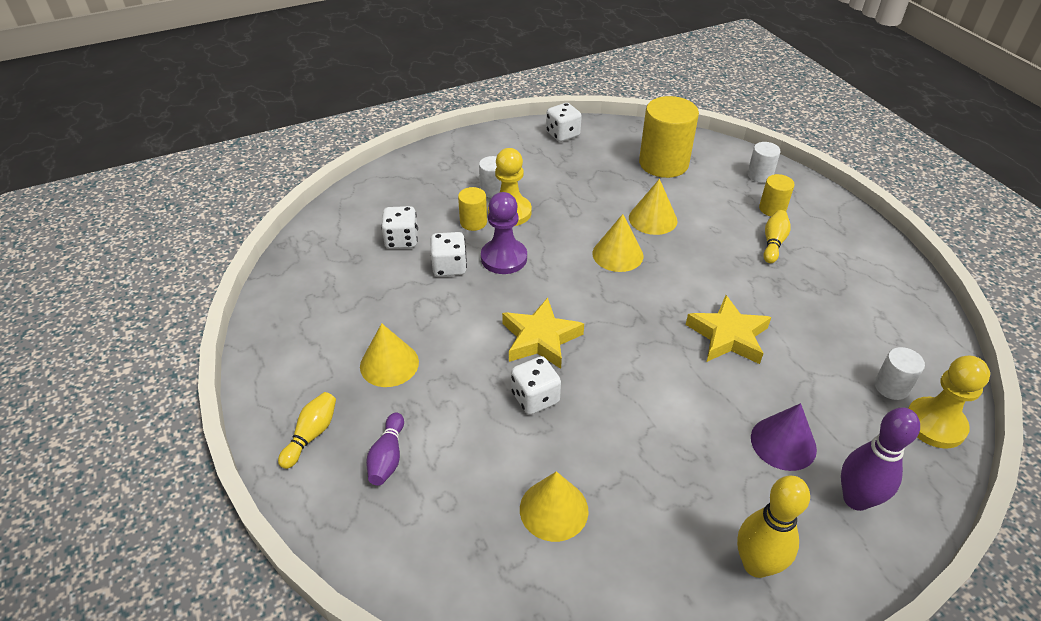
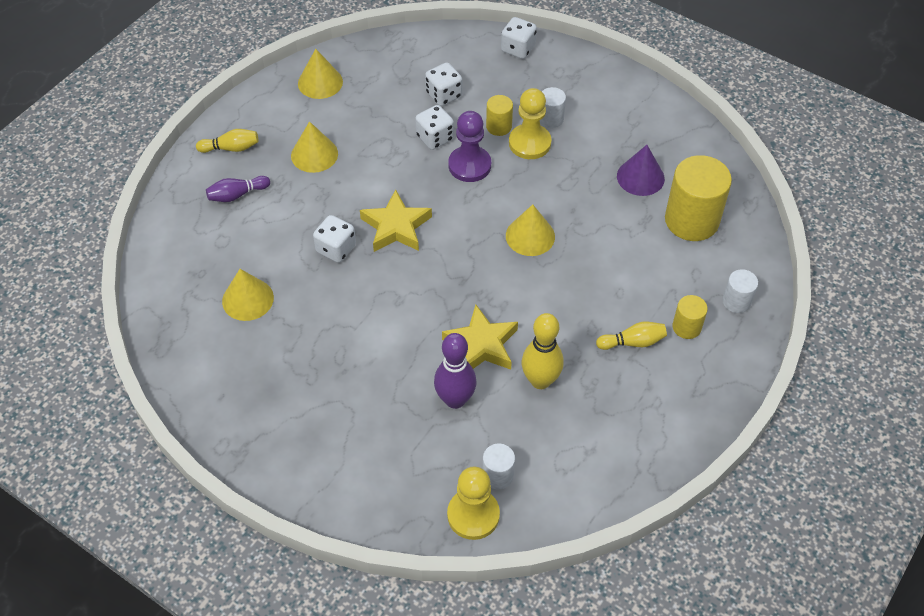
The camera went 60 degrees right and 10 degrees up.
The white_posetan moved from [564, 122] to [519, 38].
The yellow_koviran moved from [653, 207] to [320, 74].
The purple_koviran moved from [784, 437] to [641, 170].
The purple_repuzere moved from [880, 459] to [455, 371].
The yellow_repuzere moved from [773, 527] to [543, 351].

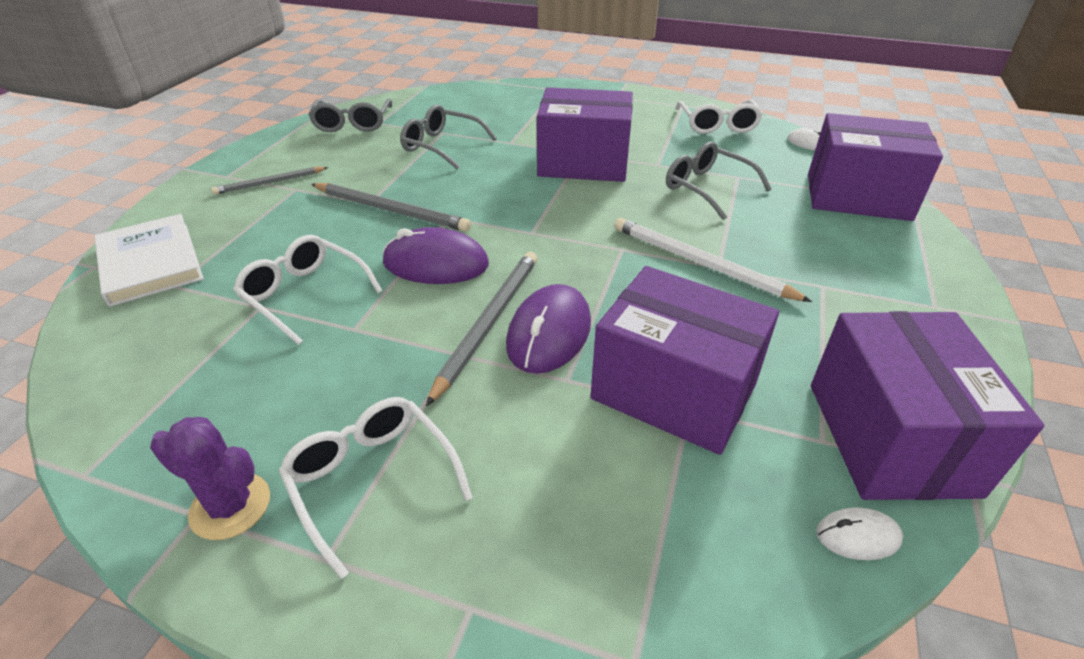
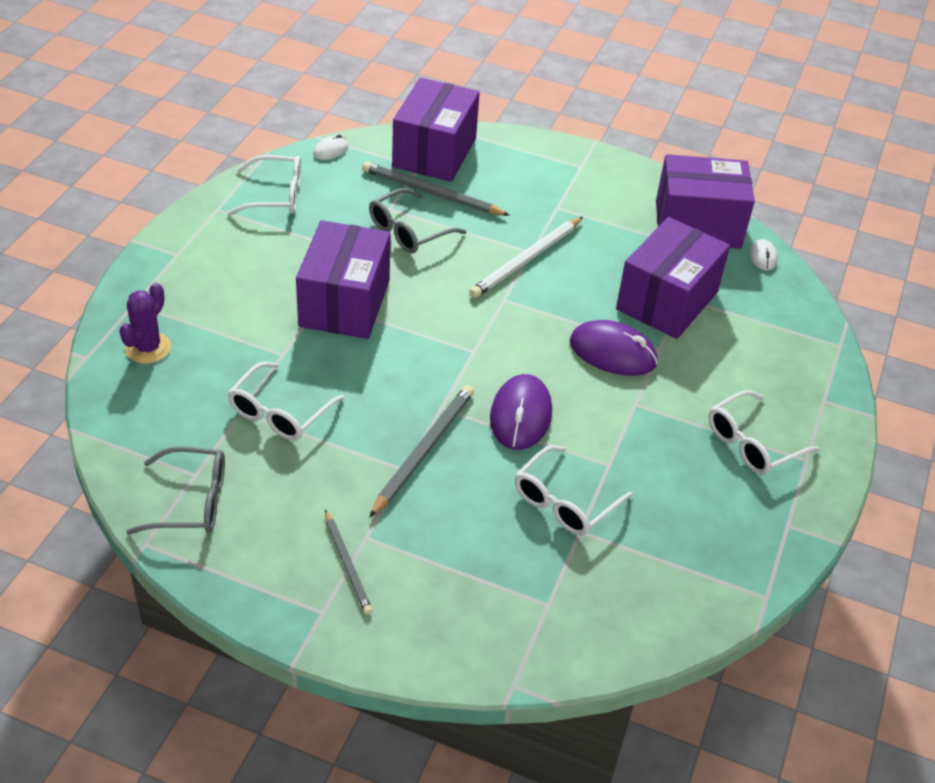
The camera went 90 degrees left and 5 degrees up.
The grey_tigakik at [448, 136] became the white_tigakik at [286, 401].
The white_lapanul at [149, 260] disappeared.
The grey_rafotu moved from [481, 329] to [436, 188].
The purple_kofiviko moved from [210, 478] to [145, 323].

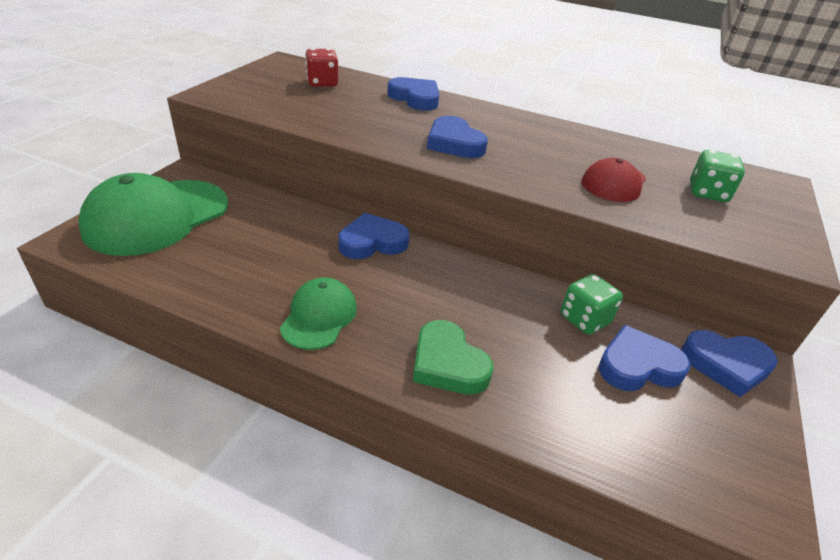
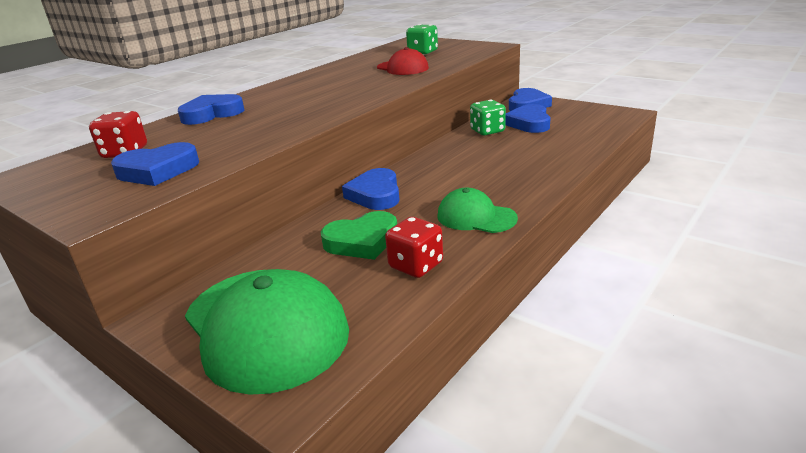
The camera went 70 degrees left and 10 degrees down.
The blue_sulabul moved from [457, 137] to [155, 164].
The green_sulabul moved from [453, 357] to [359, 235].
The red_posetan at [414, 247] appeared.

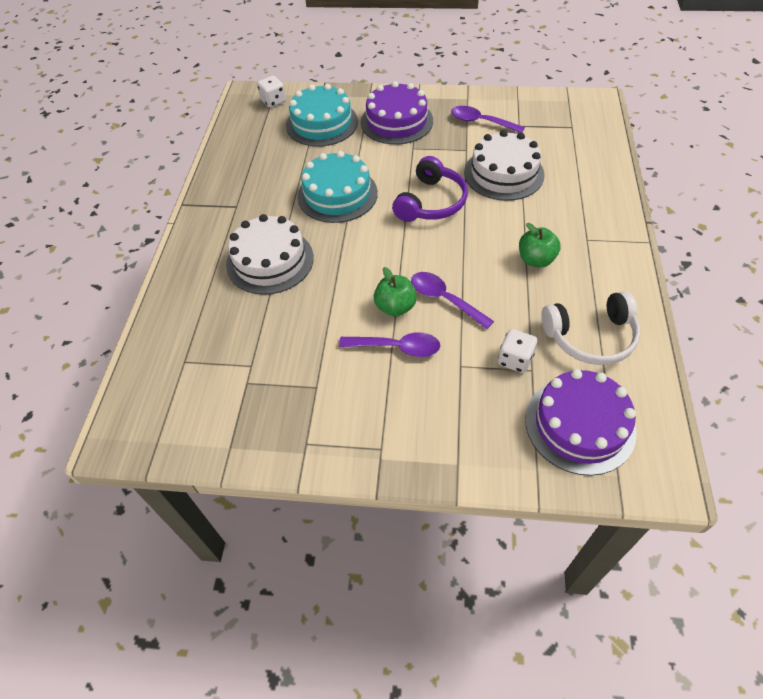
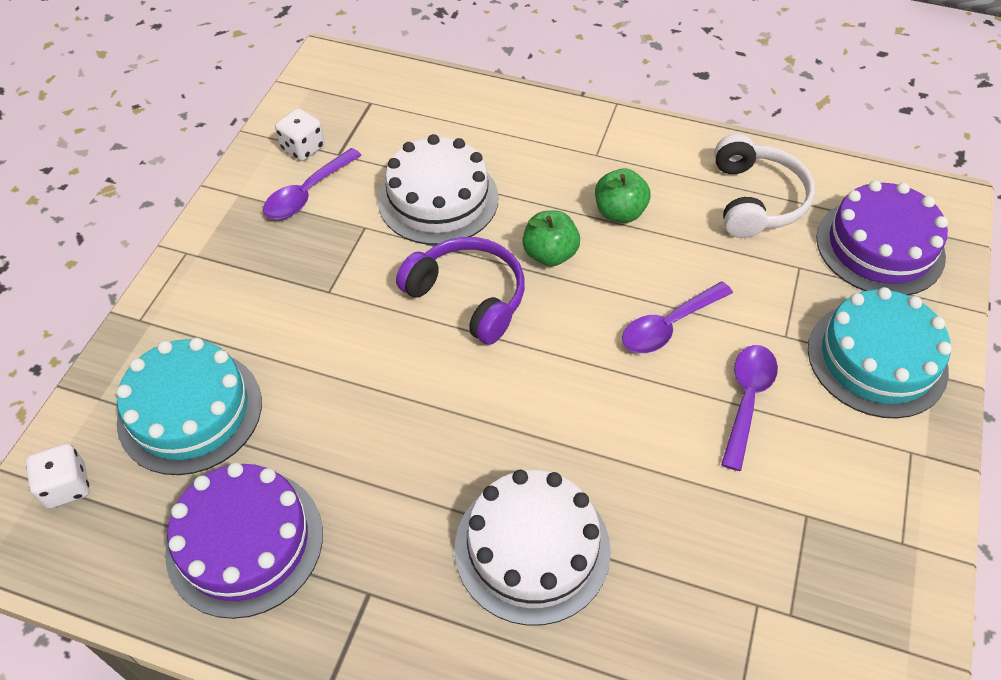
The camera went 80 degrees left and 0 degrees up.
The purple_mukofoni moved from [397, 113] to [244, 540].
The turquoise_mukofoni moved from [337, 187] to [880, 353].
The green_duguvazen moved from [395, 292] to [551, 238].
The white_posetan moved from [517, 351] to [300, 134].

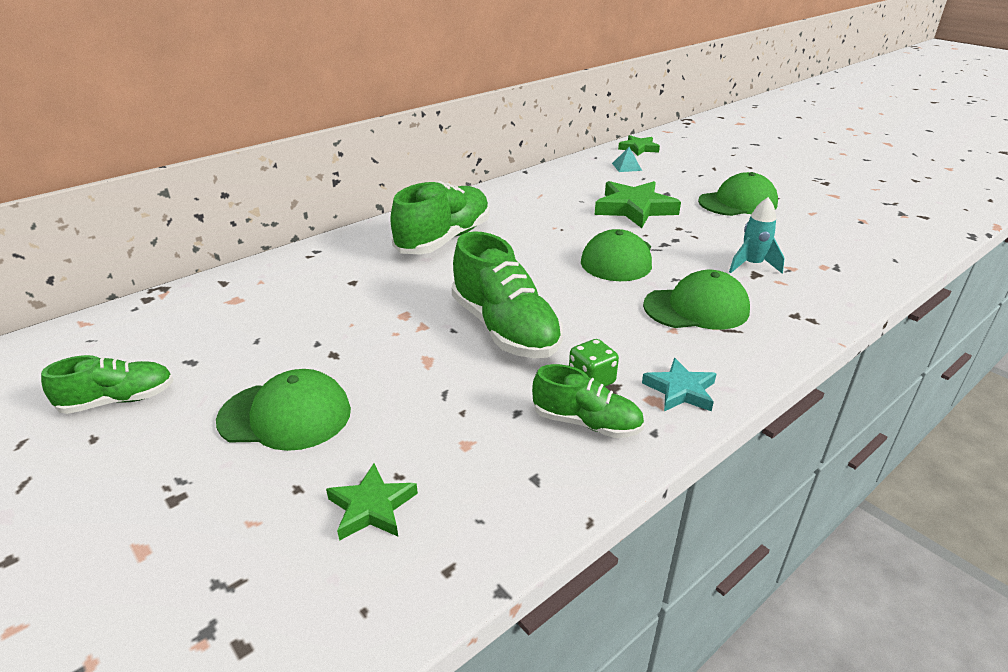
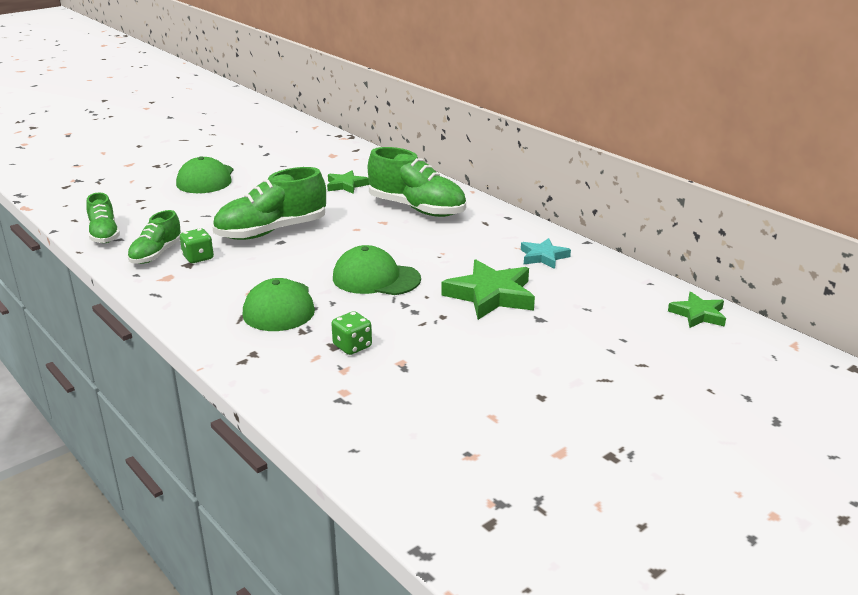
The camera went 90 degrees right and 5 degrees down.
The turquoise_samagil at [627, 159] disappeared.
The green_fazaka at [738, 194] disappeared.
The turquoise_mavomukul at [757, 235] was replaced by the green_posetan at [351, 333].
The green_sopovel moved from [107, 384] to [103, 217].
The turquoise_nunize moved from [679, 384] to [546, 253].
The green_nunize moved from [372, 502] to [348, 182].

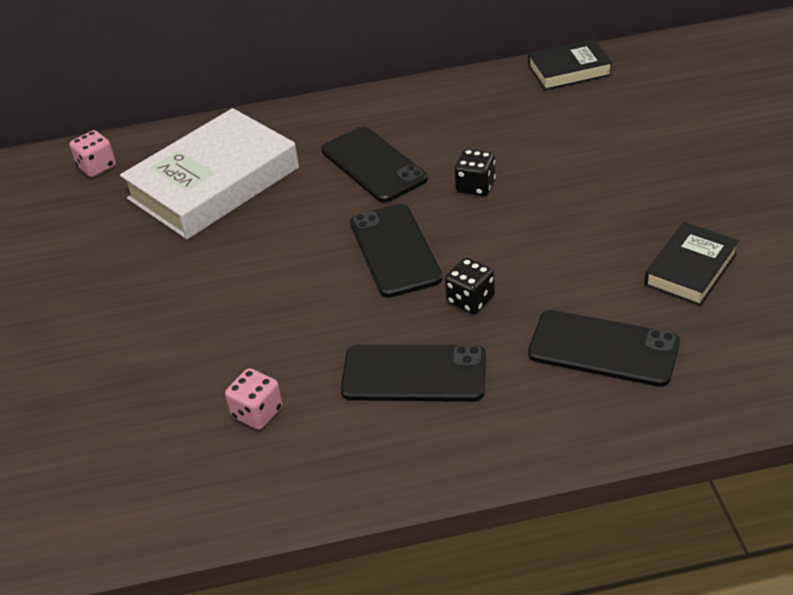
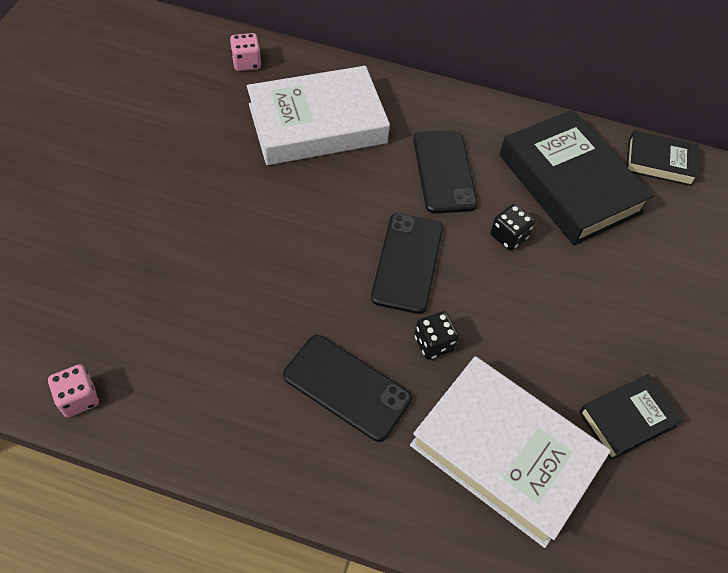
The camera went 20 degrees right and 15 degrees up.
The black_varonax at [604, 348] was replaced by the white_lapanul at [510, 452].
The pink_posetan moved from [254, 399] to [73, 390].
The black_lapanul at [576, 177] appeared.

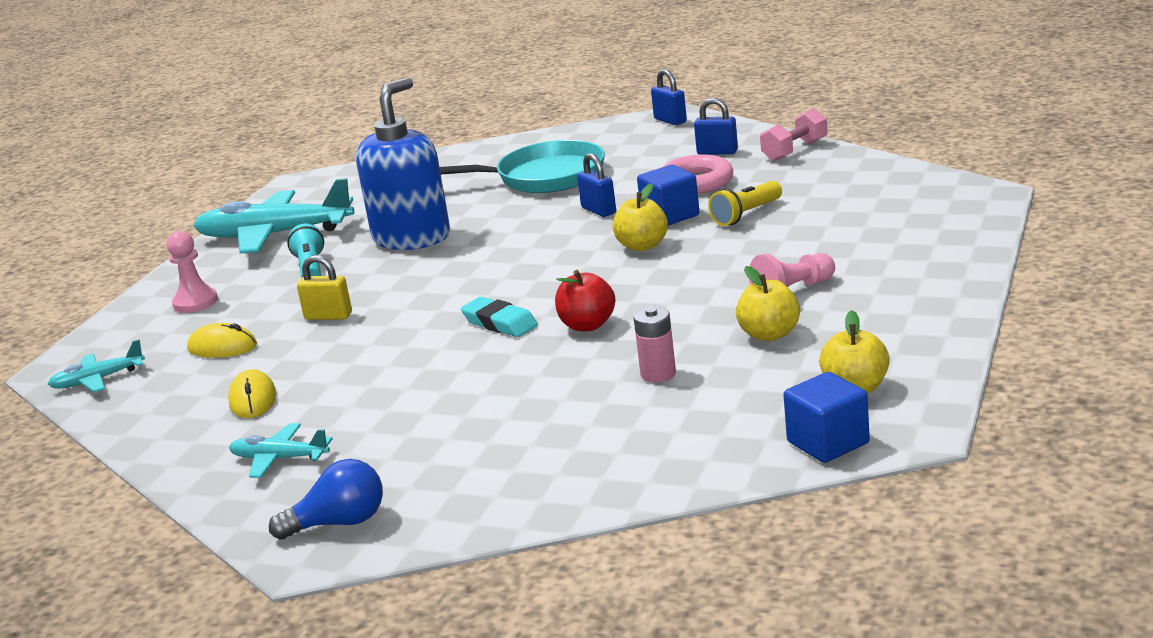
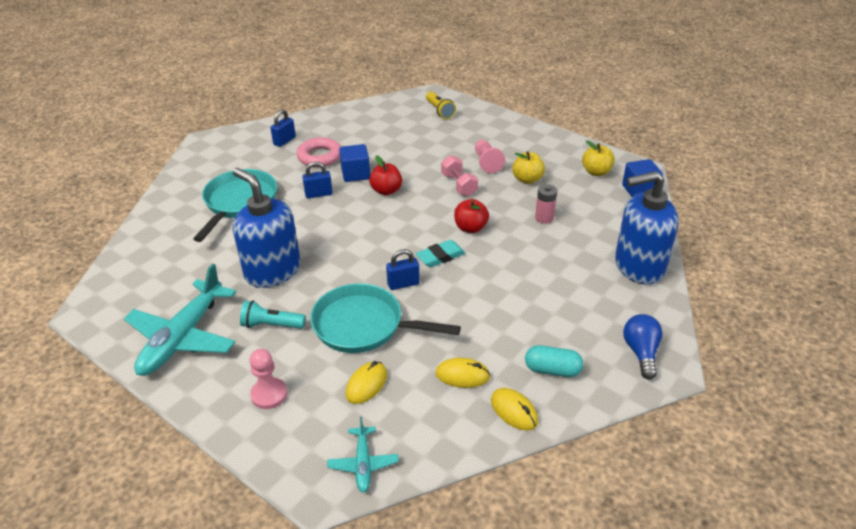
The camera went 75 degrees left and 15 degrees up.
The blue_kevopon moved from [669, 97] to [403, 269].
The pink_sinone moved from [793, 134] to [459, 175].
The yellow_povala moved from [745, 203] to [441, 105].
The yellow_duguvazen at [640, 217] became the red_duguvazen at [385, 175].
The yellow_kevopon at [324, 287] was replaced by the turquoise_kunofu at [385, 318].
The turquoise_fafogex at [280, 450] was replaced by the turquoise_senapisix at [554, 361].
The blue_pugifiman at [647, 228] appeared.
The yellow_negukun at [514, 409] appeared.

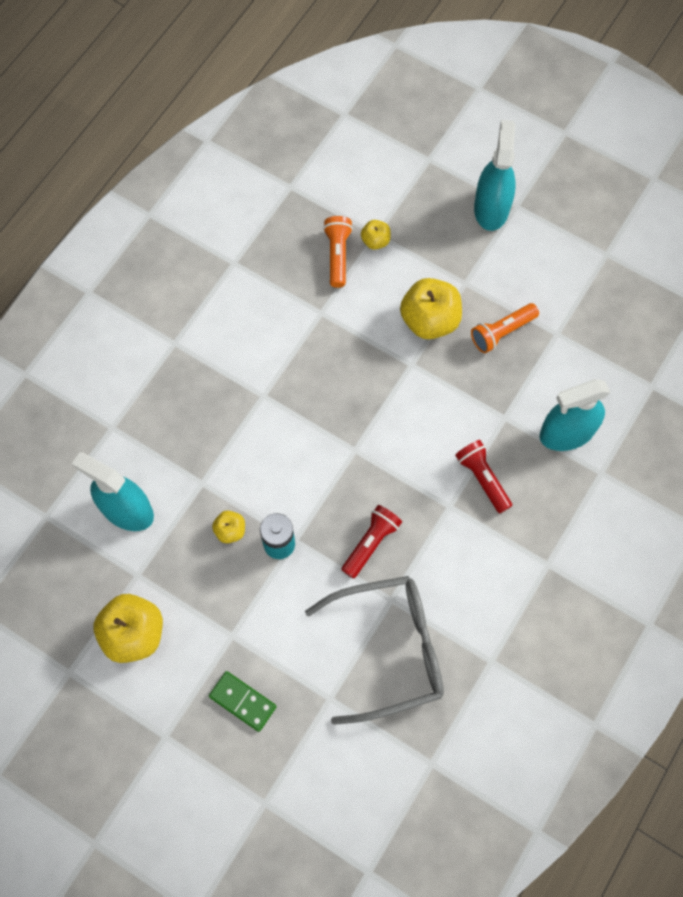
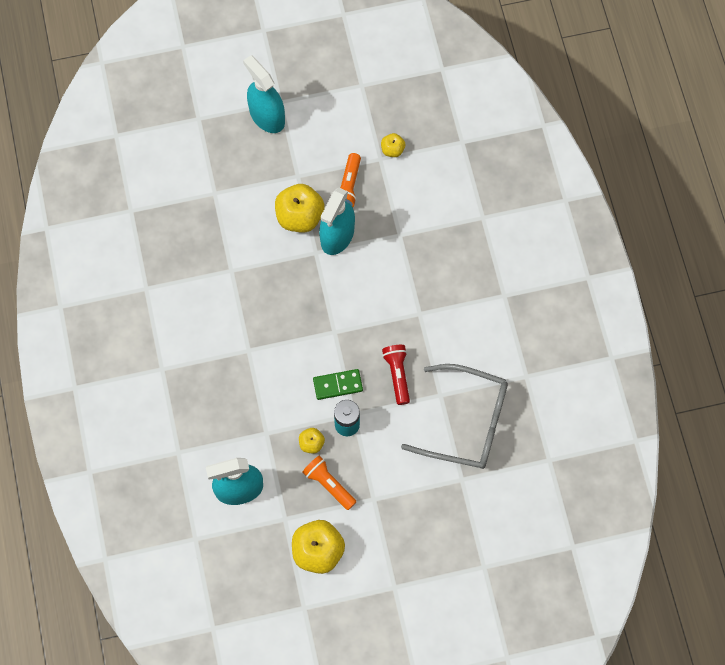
The camera went 45 degrees left and 0 degrees up.
The orange_povala moved from [338, 252] to [329, 483].
The yellow_duguvazen moved from [376, 235] to [393, 145].
The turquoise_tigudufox moved from [574, 415] to [337, 221].
The red_povala at [483, 476] disappeared.
The grey_tigakik at [374, 650] turned 75 degrees clockwise.
The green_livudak moved from [243, 701] to [338, 384].

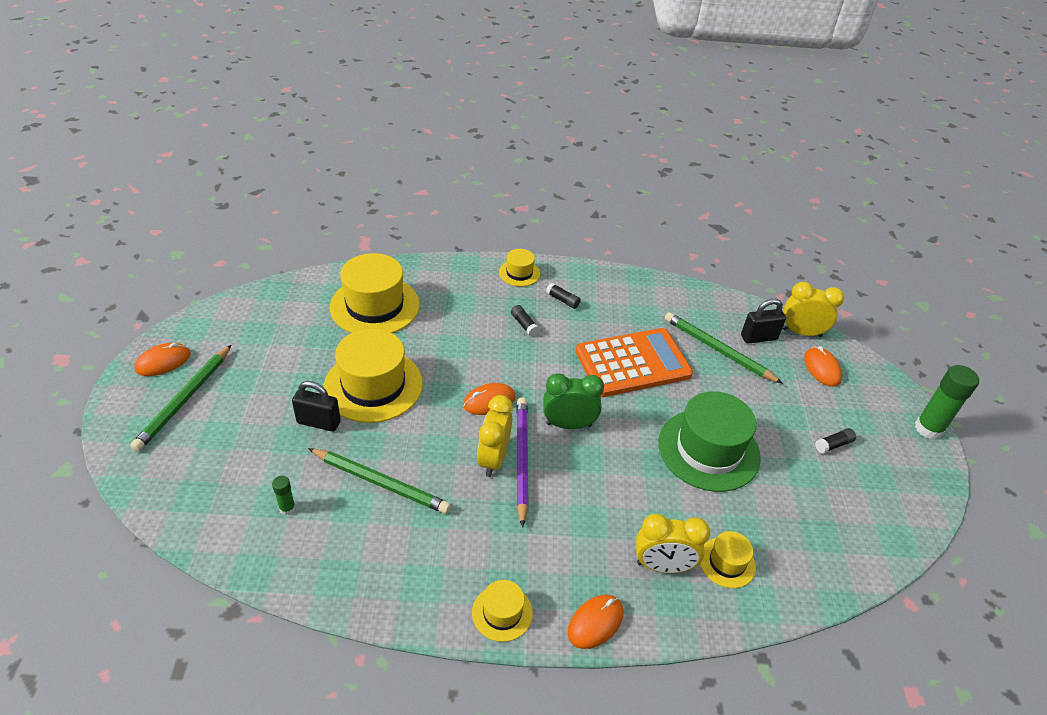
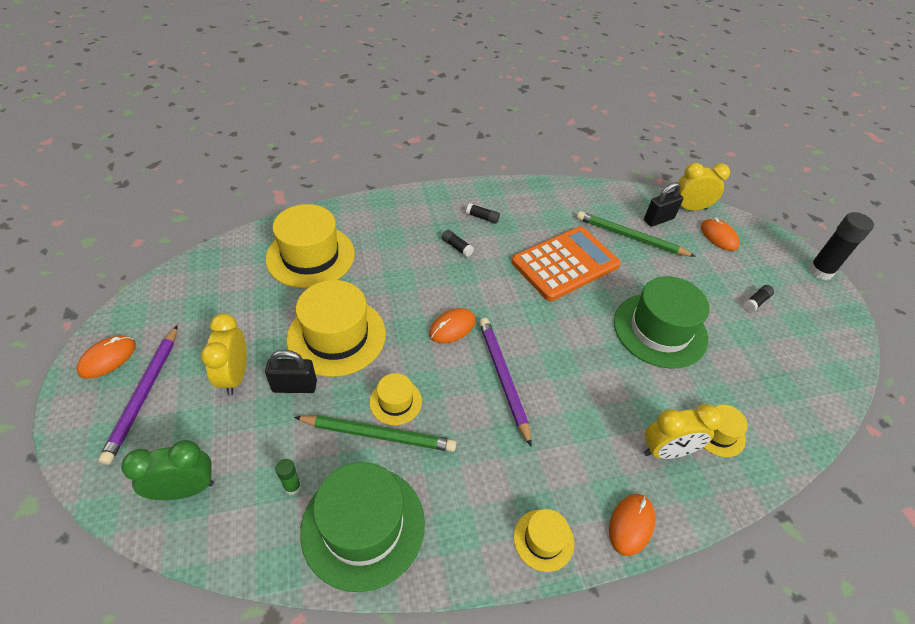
The camera went 15 degrees left and 5 degrees up.
The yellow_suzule moved from [519, 268] to [395, 399].
The green_rafotu at [180, 398] became the purple_rafotu at [138, 395].
The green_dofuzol at [947, 402] became the black_dofuzol at [841, 246].
The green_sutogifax moved from [573, 401] to [167, 470].
The yellow_sutogifax moved from [495, 436] to [224, 354].
The green_suzule at [362, 527] appeared.

